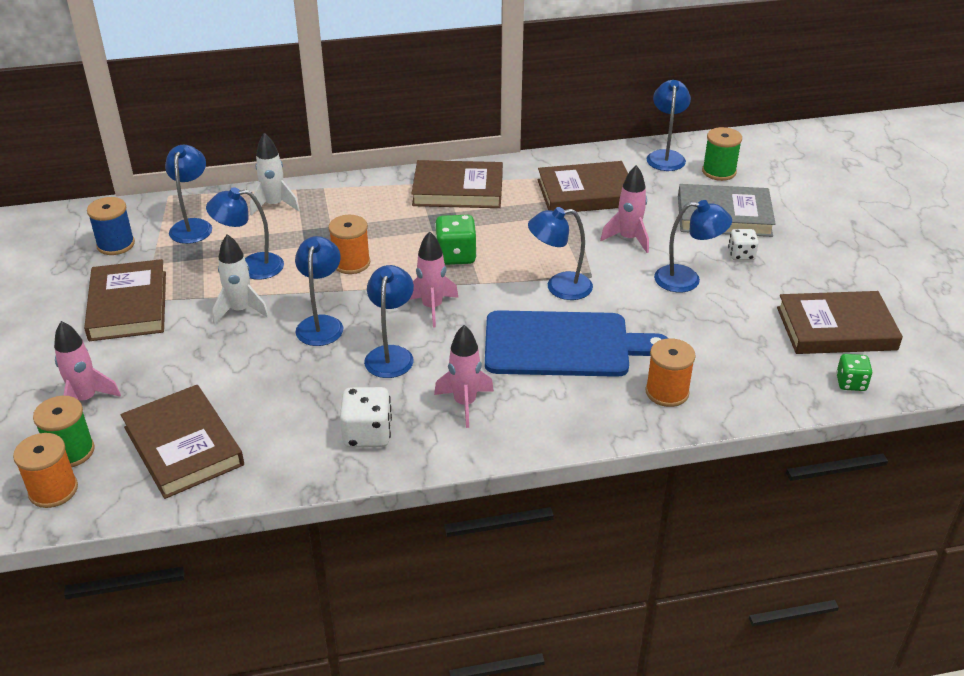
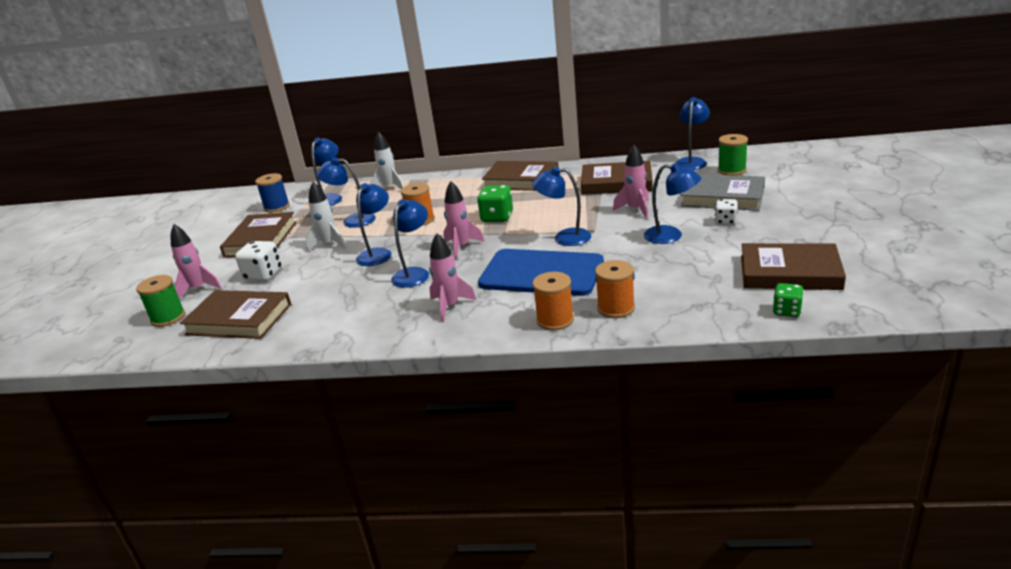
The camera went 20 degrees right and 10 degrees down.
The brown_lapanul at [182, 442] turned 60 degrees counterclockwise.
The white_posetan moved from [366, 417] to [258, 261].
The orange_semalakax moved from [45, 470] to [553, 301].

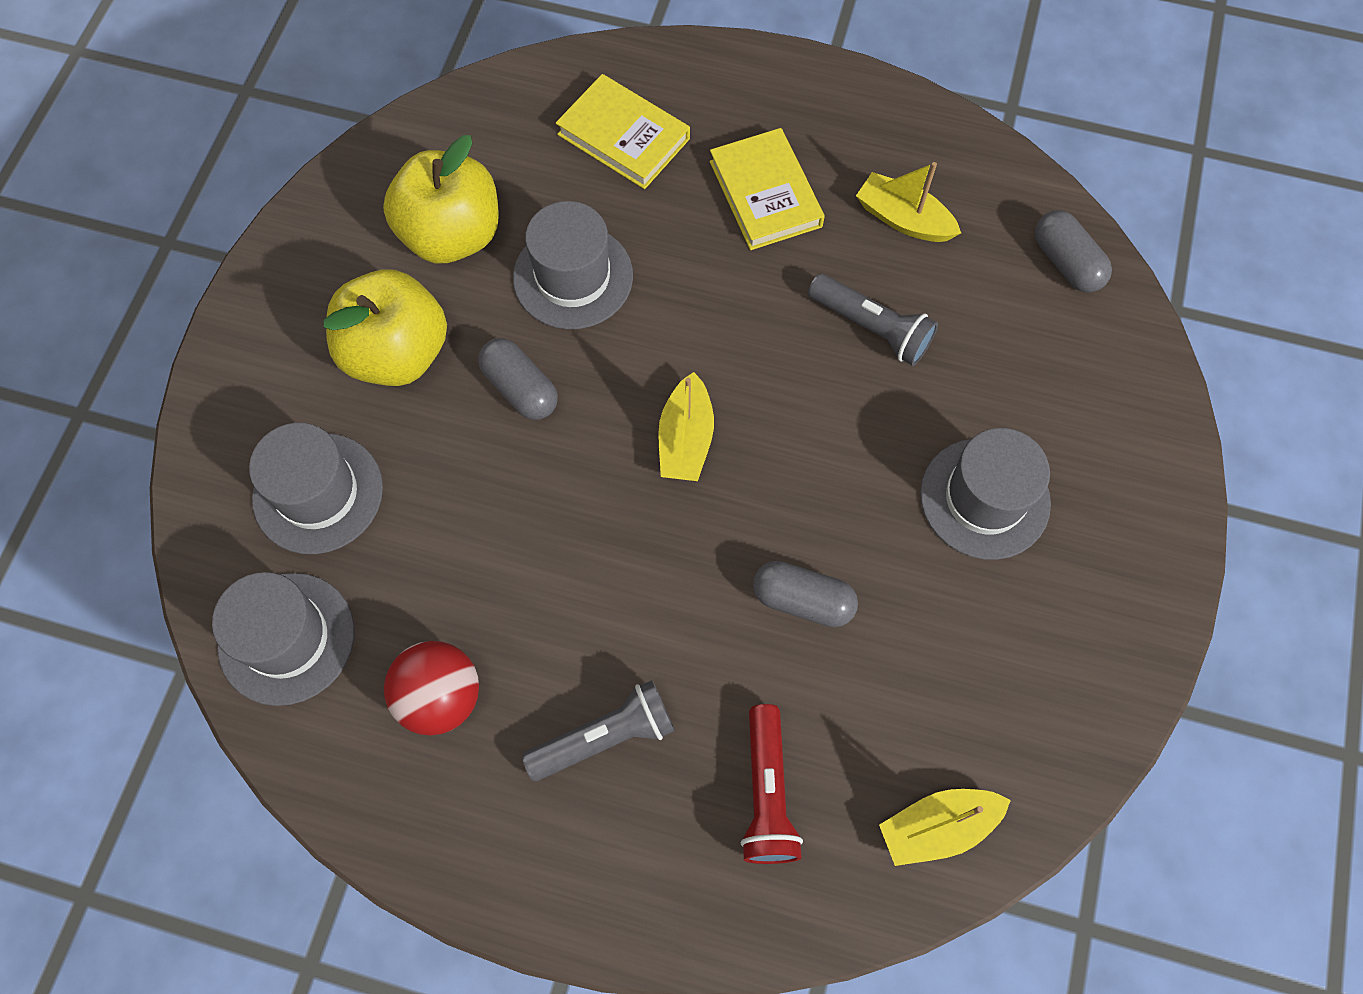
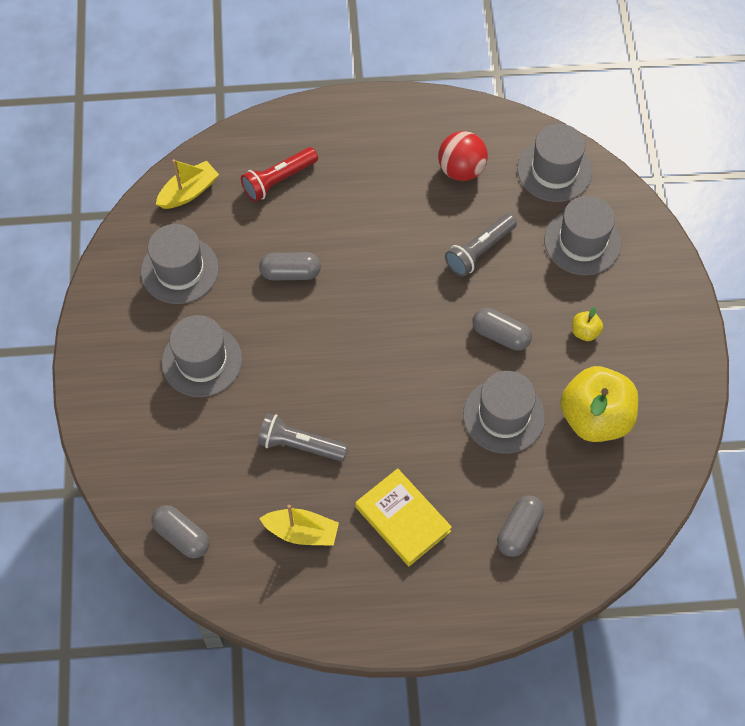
The camera went 160 degrees right and 5 degrees down.
The yellow_lapanul at [623, 131] was replaced by the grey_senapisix at [520, 526].
The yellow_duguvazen at [385, 328] changed to 0.42 times the size.
The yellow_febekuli at [686, 426] disappeared.
The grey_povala moved from [598, 730] to [481, 245].
The red_povala at [772, 784] turned 105 degrees counterclockwise.
The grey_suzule at [180, 264] appeared.

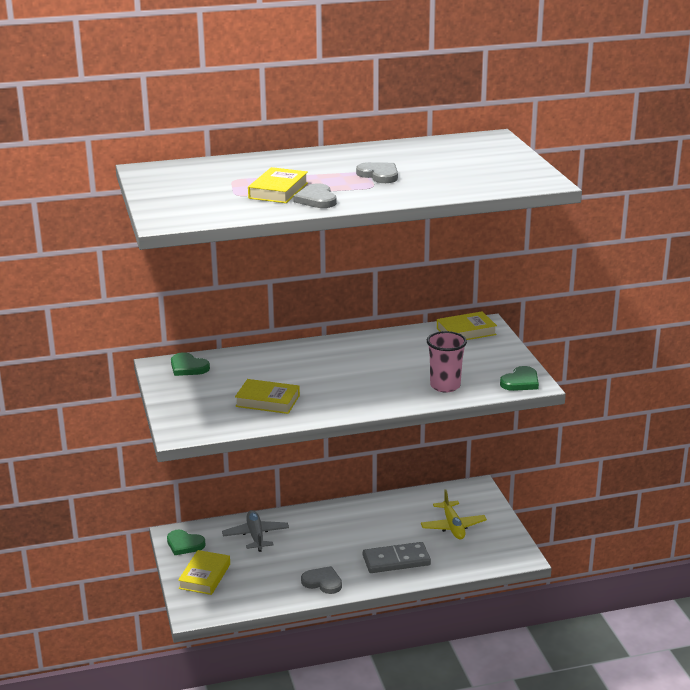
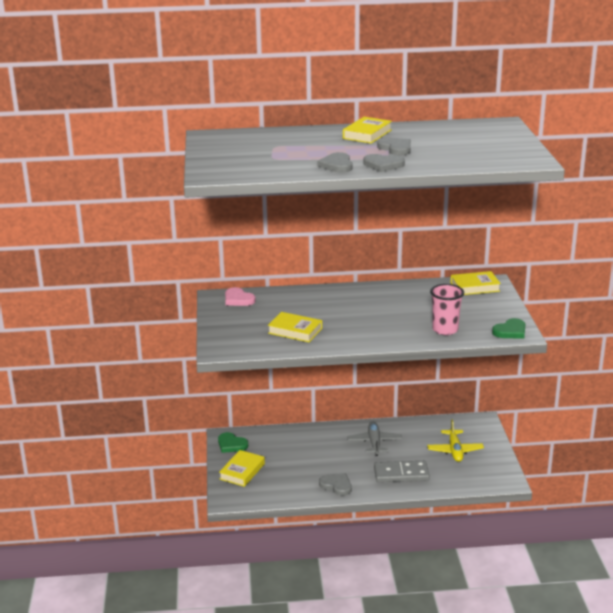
The camera went 10 degrees right and 0 degrees up.
The yellow_lapanul moved from [278, 185] to [367, 130].
The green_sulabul at [190, 364] became the pink_sulabul at [240, 296].
The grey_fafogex moved from [255, 531] to [374, 439].
The grey_sulabul at [384, 163] appeared.

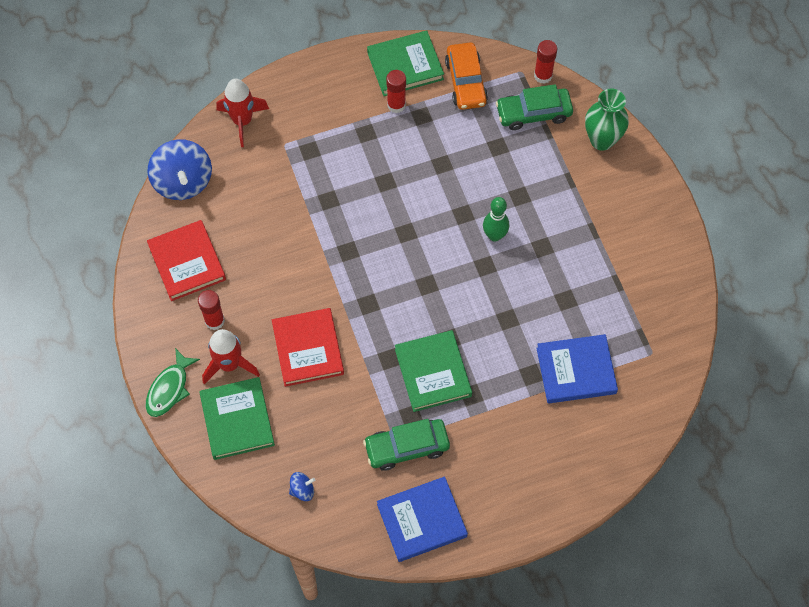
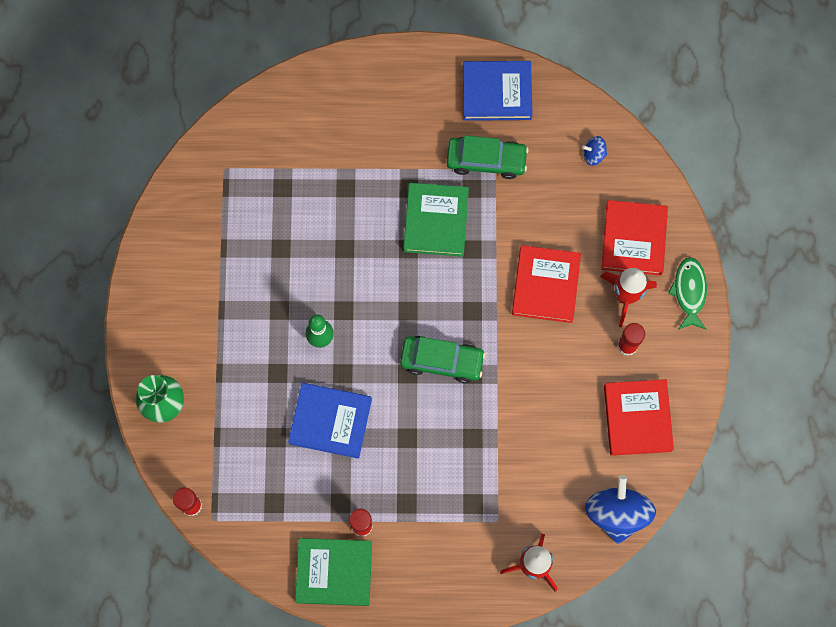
The camera went 160 degrees left and 10 degrees up.
The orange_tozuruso at [466, 76] disappeared.
The green_tozuruso moved from [534, 107] to [443, 359].
The blue_lapanul moved from [577, 368] to [330, 421].
The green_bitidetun at [173, 382] turned 45 degrees counterclockwise.
The green_lapanul at [237, 418] became the red_lapanul at [634, 238].

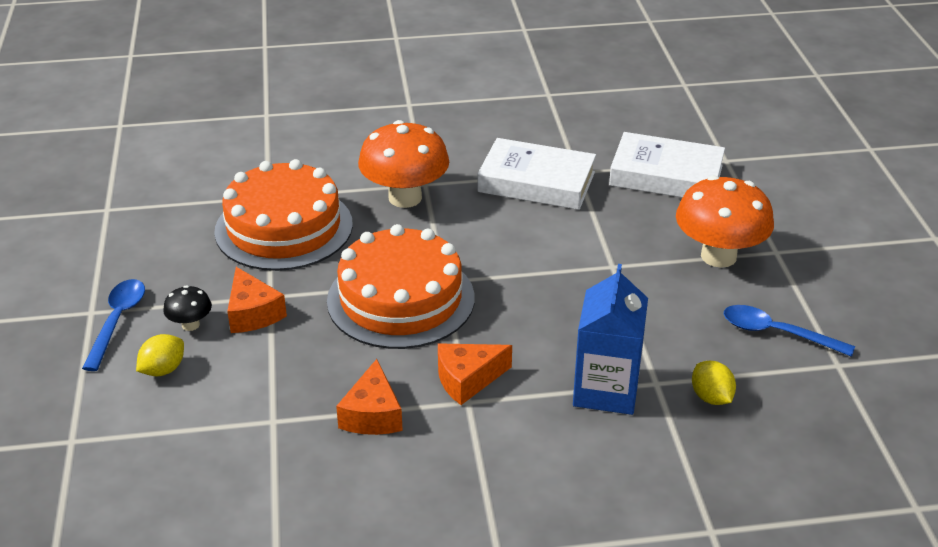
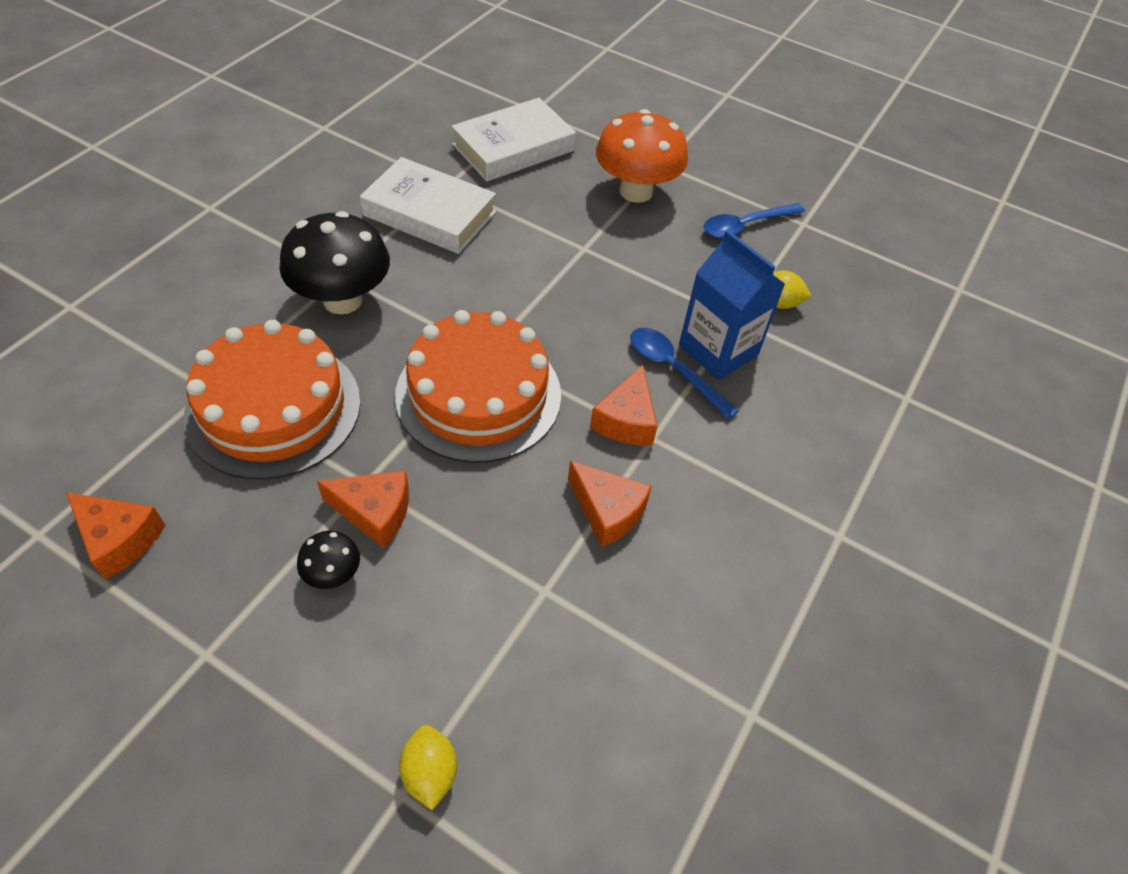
The camera went 55 degrees left and 15 degrees up.
The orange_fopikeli at [403, 164] became the black_fopikeli at [334, 262].
The white_lapanul at [537, 174] turned 60 degrees clockwise.
The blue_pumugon moved from [113, 325] to [684, 373].
The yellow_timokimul moved from [160, 355] to [428, 767].
The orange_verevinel at [115, 535] appeared.

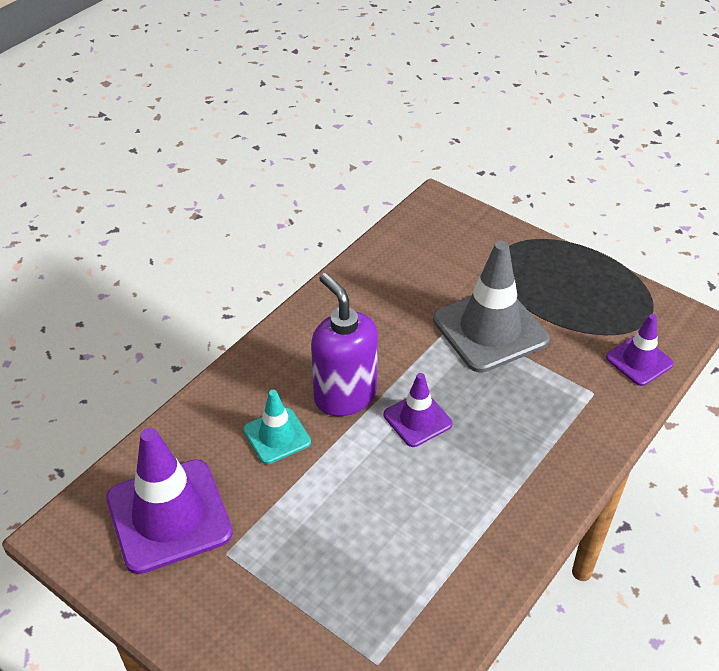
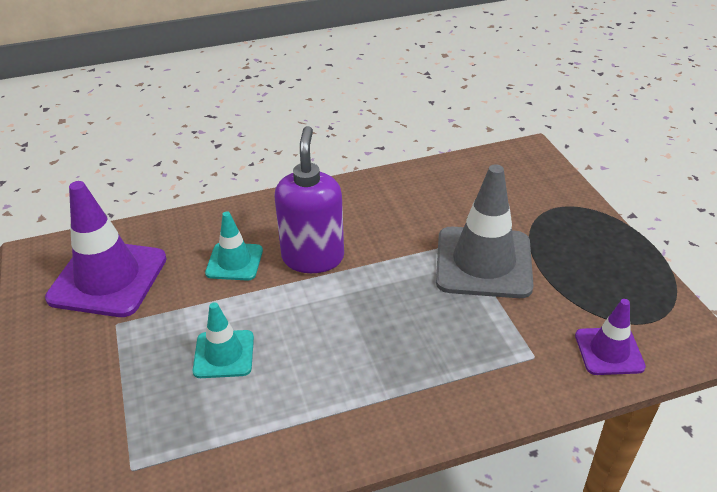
The camera went 35 degrees right and 5 degrees down.
The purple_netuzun at [418, 410] disappeared.
The turquoise_netuzun at [223, 340] appeared.

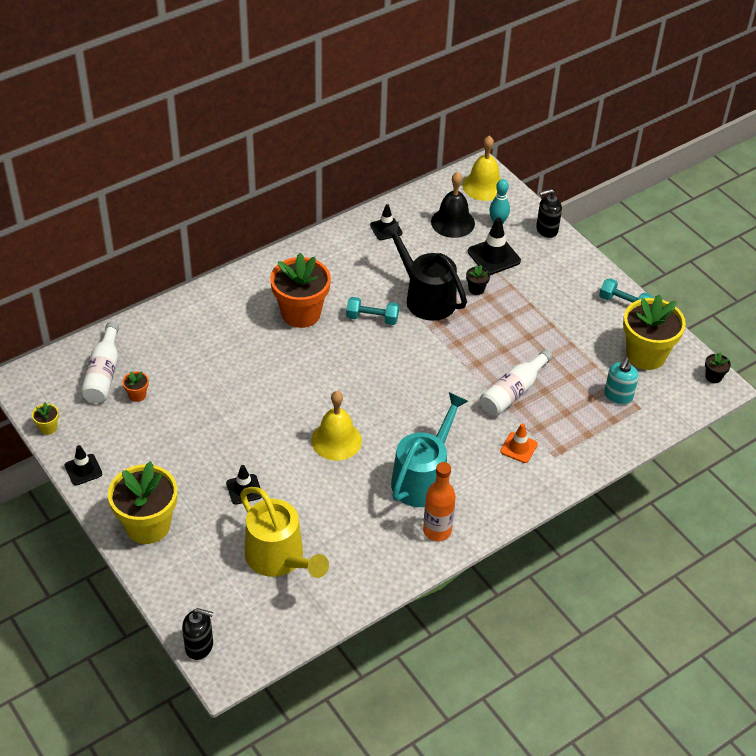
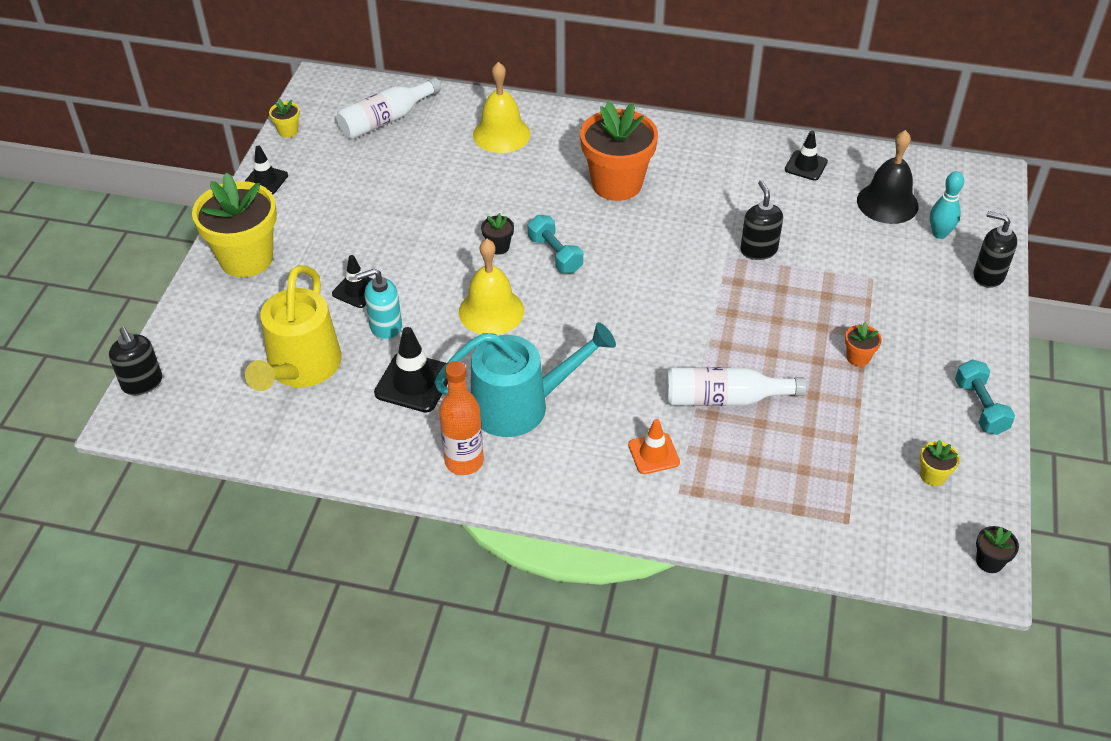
The camera went 50 degrees right and 0 degrees up.
The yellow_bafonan moved from [481, 168] to [502, 107].
The black_netuzun moved from [494, 246] to [411, 369].
The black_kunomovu at [424, 271] was replaced by the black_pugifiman at [761, 220].
The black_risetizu moved from [478, 280] to [497, 234].
The yellow_risetizu at [654, 332] changed to 0.41 times the size.
The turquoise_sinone moved from [372, 311] to [555, 244].
The turquoise_pugifiman moved from [621, 381] to [379, 304].
The orange_risetizu moved from [135, 386] to [863, 344].

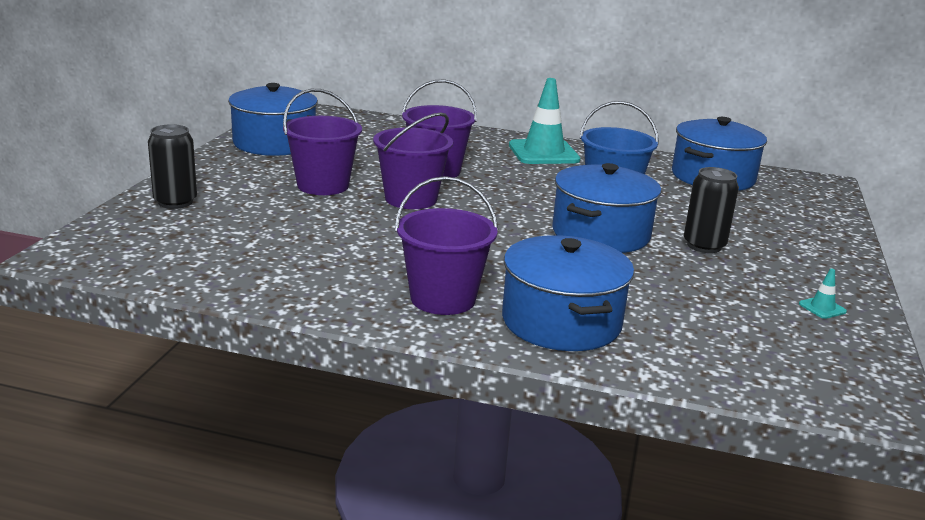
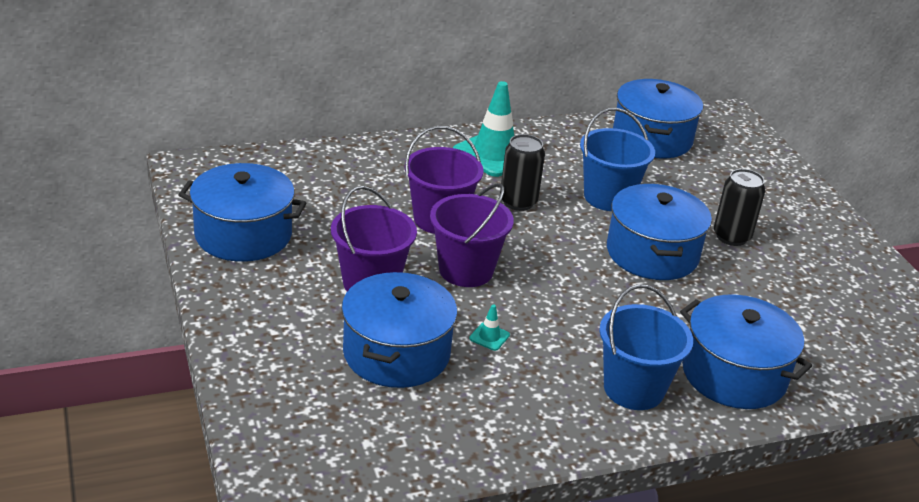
The camera went 35 degrees left and 10 degrees up.
The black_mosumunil moved from [172, 166] to [522, 172].
The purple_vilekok at [446, 245] became the blue_vilekok at [646, 347].
The turquoise_netuzun moved from [823, 293] to [489, 327].
The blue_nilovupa at [399, 330] appeared.

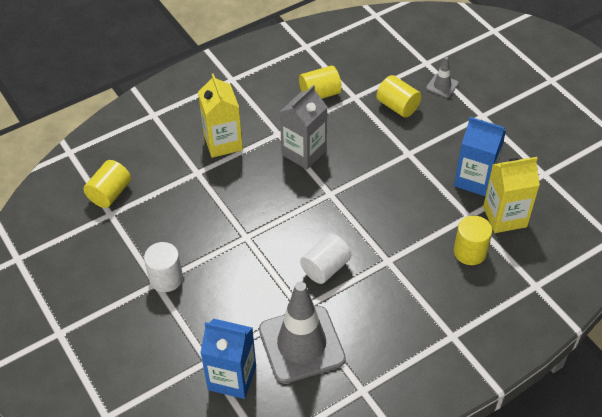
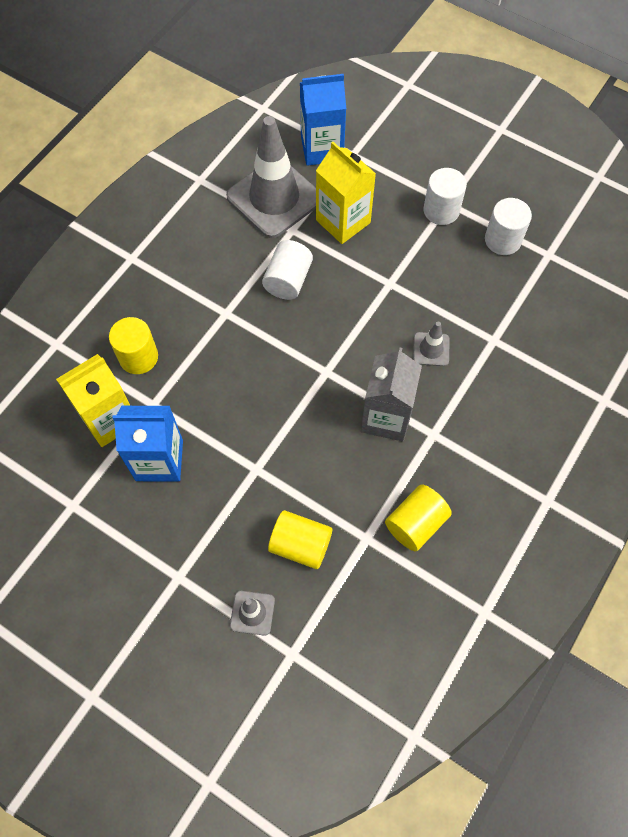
The camera went 155 degrees right and 15 degrees up.
The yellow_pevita moved from [220, 115] to [346, 193].
The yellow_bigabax at [107, 184] disappeared.
The white_bigabax at [508, 226] appeared.
The grey_netuzun at [431, 343] appeared.

